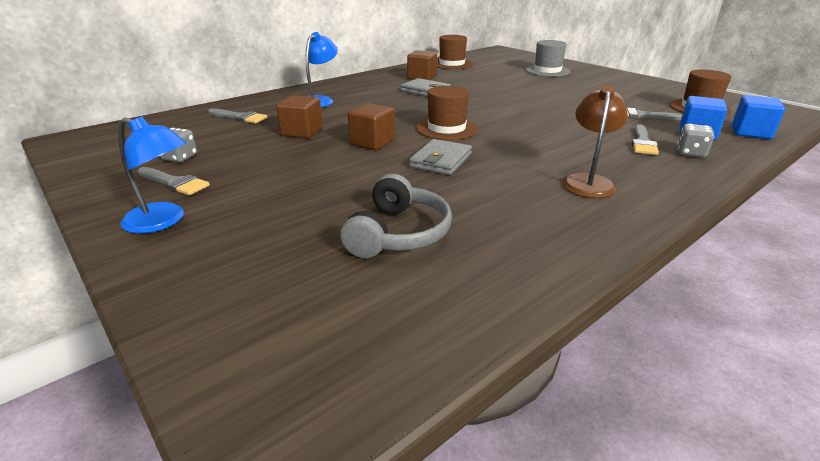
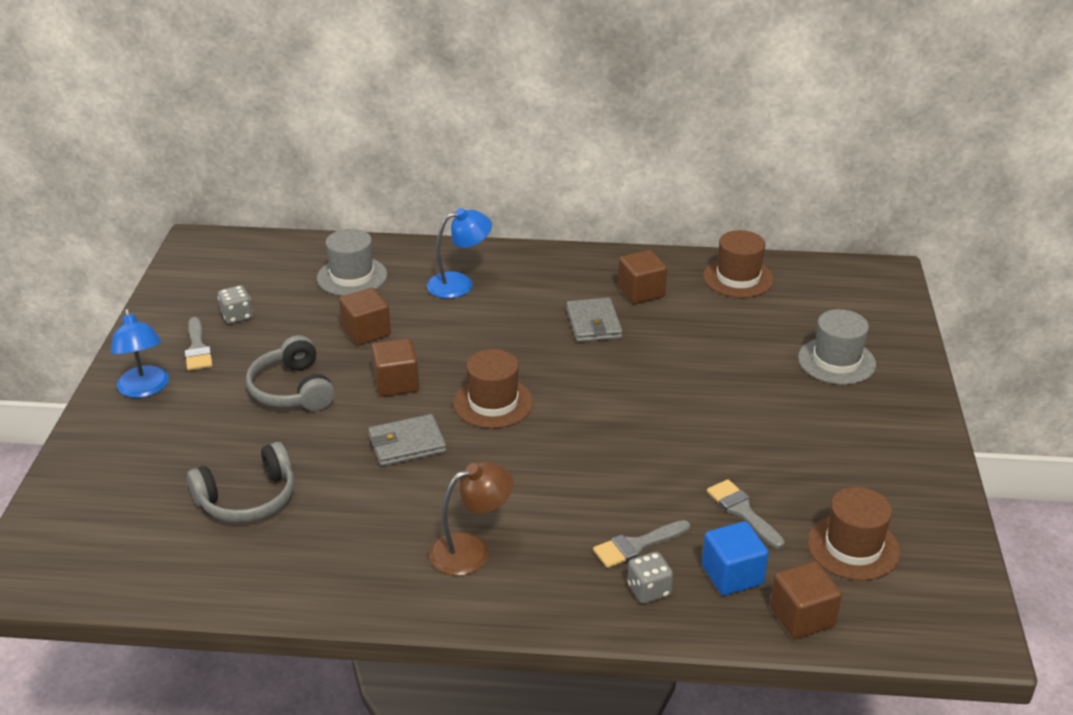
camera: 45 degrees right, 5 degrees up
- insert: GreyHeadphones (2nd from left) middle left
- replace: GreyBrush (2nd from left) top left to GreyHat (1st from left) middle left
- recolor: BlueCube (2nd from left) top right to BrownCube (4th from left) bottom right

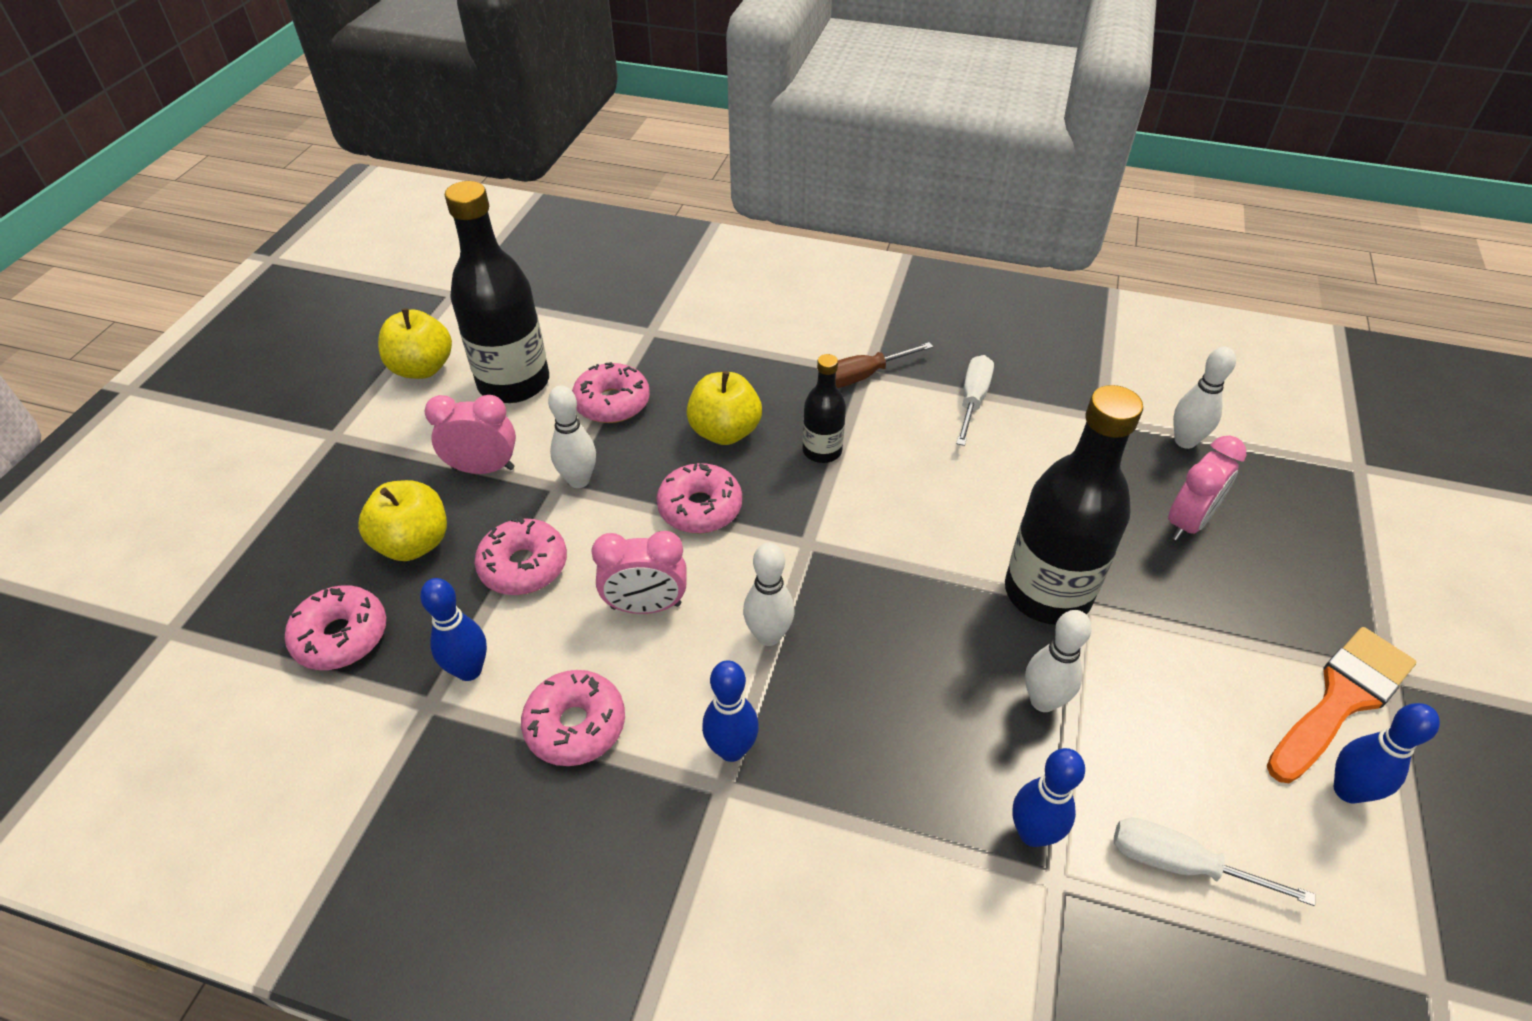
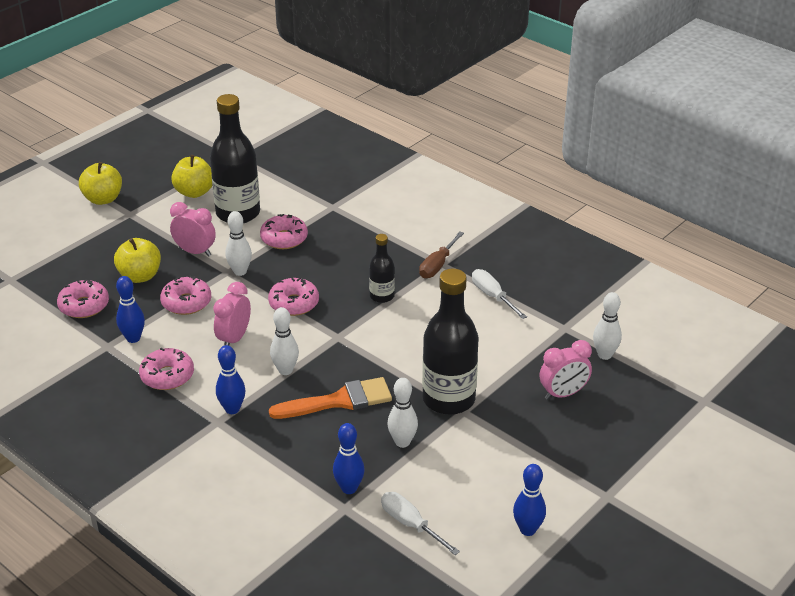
camera: 25 degrees right, 10 degrees down
- move: YellowApple (3rd from left in the first image) centre to YellowApple (1st from left) top left
- move: OrangeBrush bottom right to bottom centre
- rotate: PinkClock (2nd from left) centre = middle left 90 degrees clockwise
- rotate: BrownScrewdriver centre = centre 60 degrees counterclockwise
- rotate: WhiteScrewdriver (1st from left in the first image) centre = centre 75 degrees counterclockwise

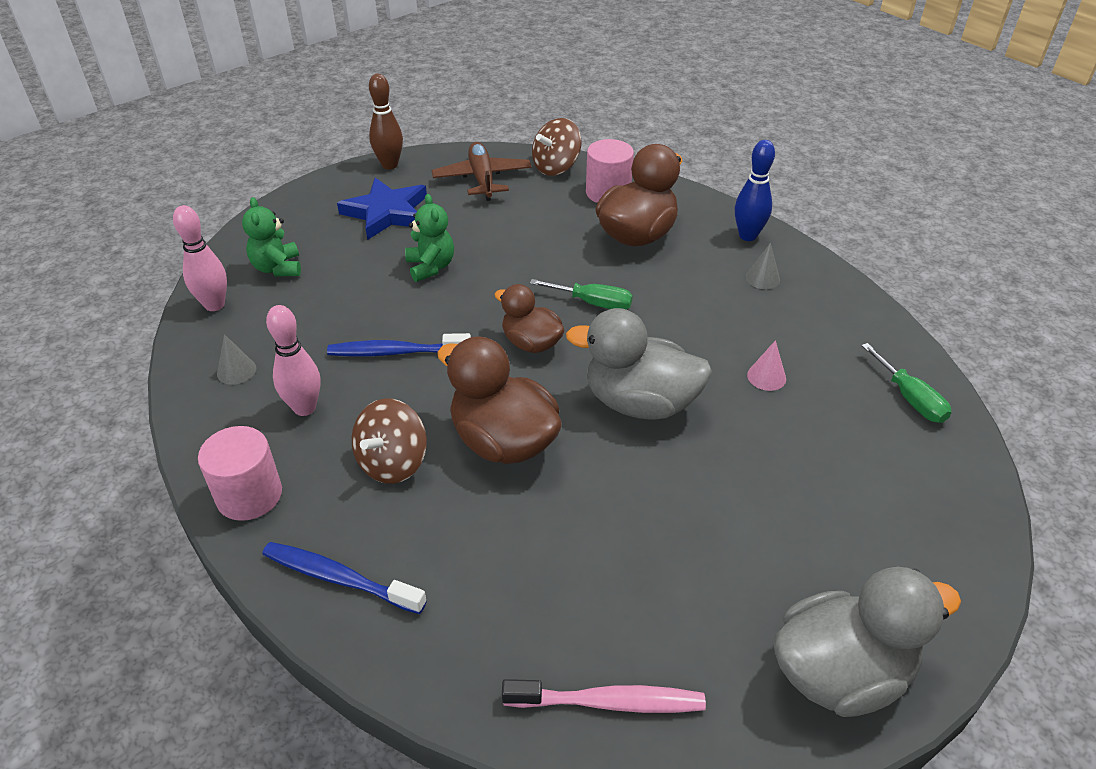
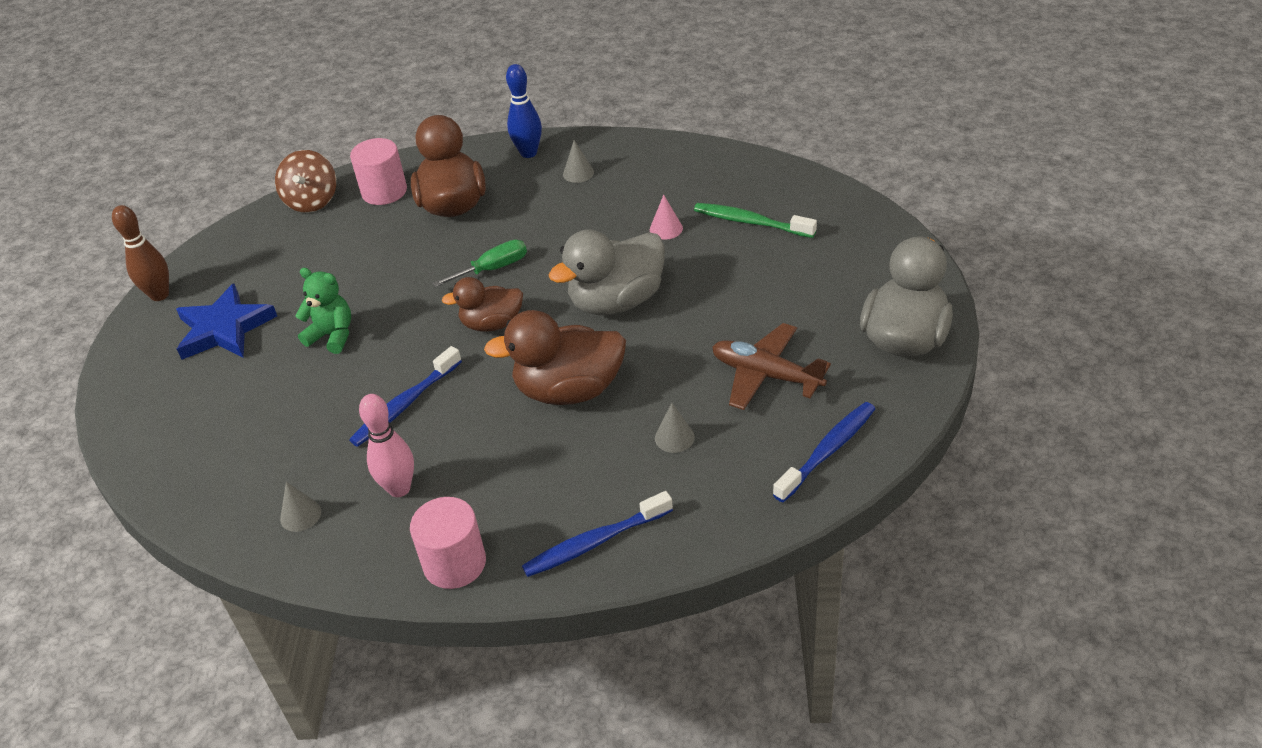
camera: 45 degrees left, 0 degrees up
- delete: PinkBowlingPin (1st from left) middle left
- delete: GreenTeddyBear (1st from left) top left
- delete: BrownSpinningTop (1st from left) centre
- delete: GreenScrewdriver (2nd from left) middle right
- insert: GreyCone (3rd from left) centre
- insert: GreenToothbrush top centre
- move: BrownPlane top centre to centre
- recolor: PinkToothbrush bottom centre to BlueToothbrush (3rd from left) centre

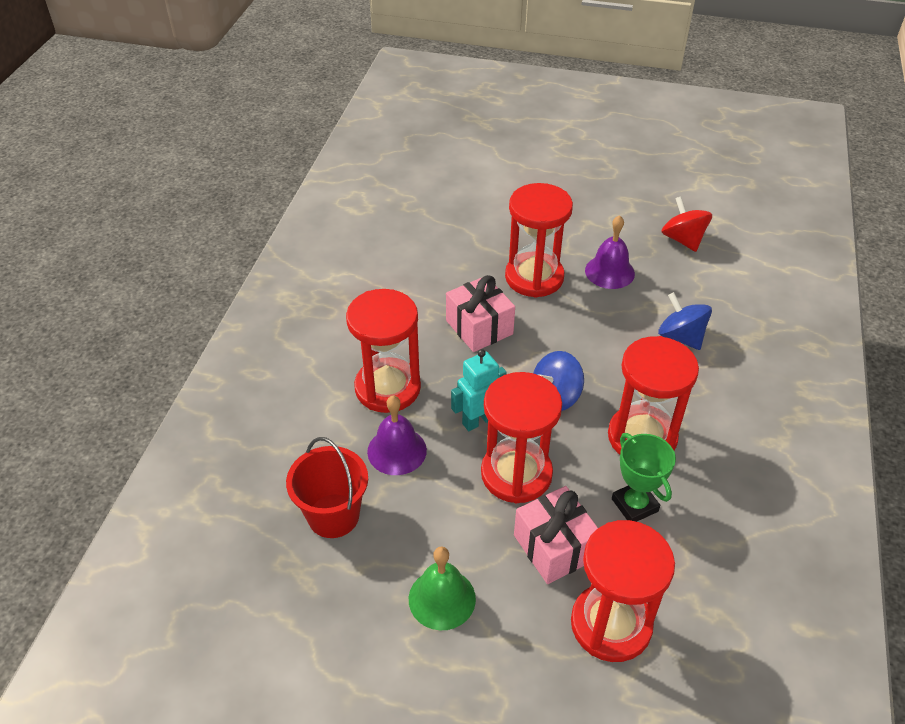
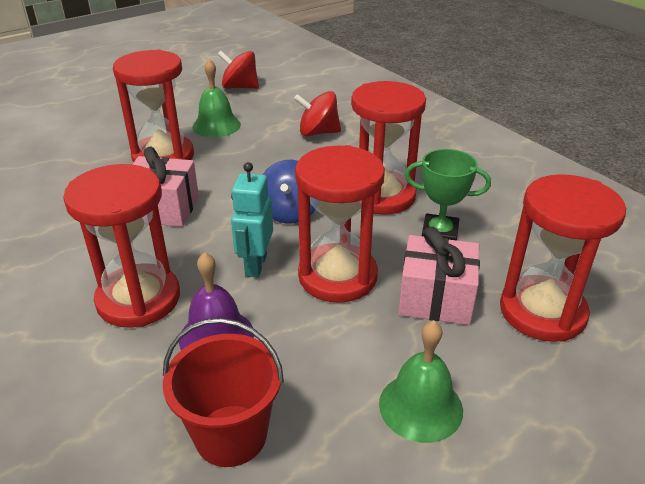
camera: 50 degrees left, 10 degrees down
- recolor: PurpleBell (2nd from left) middle right to GreenBell (1st from left) top centre
- recolor: BlueSpinningTop (2nd from left) middle right to RedSpinningTop (2nd from left) top centre

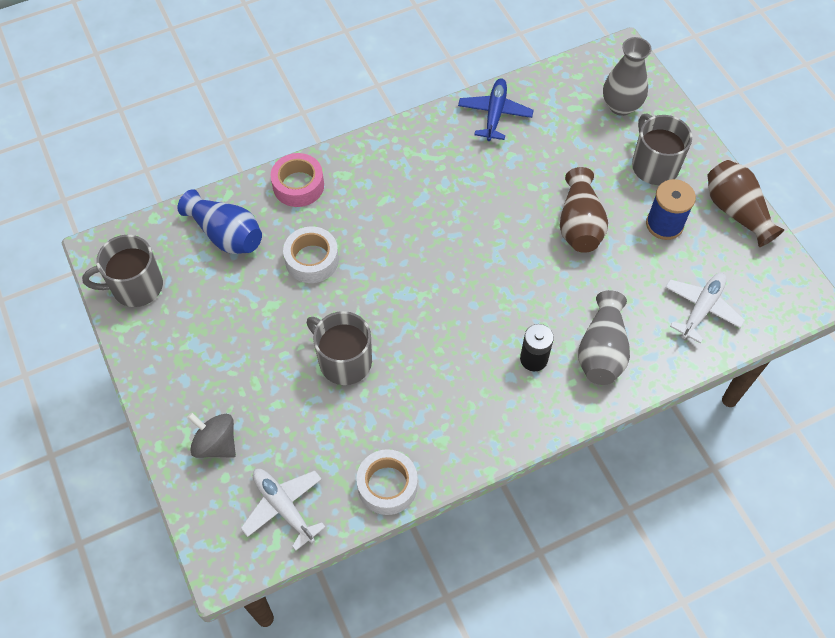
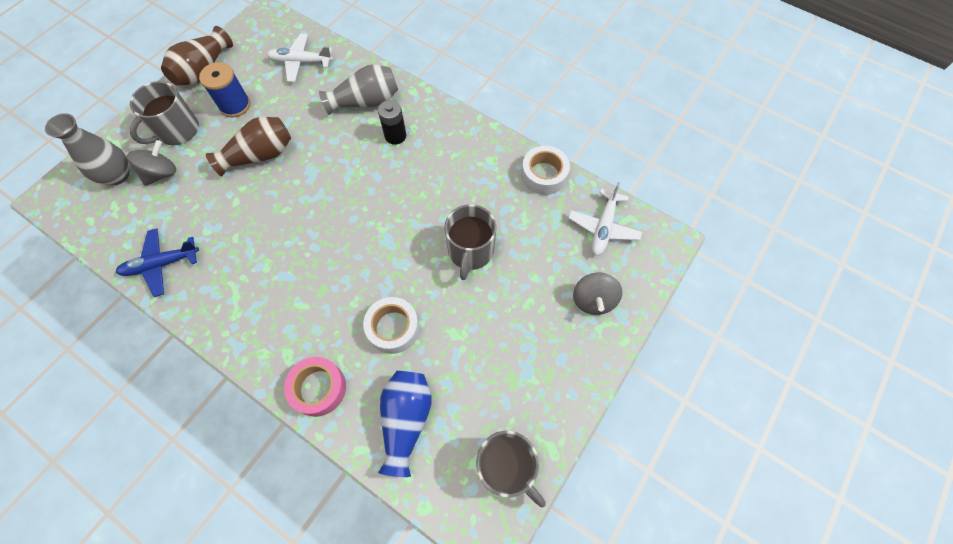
camera: 120 degrees left, 5 degrees up
- insert: GreySpinningTop (1st from left) top left

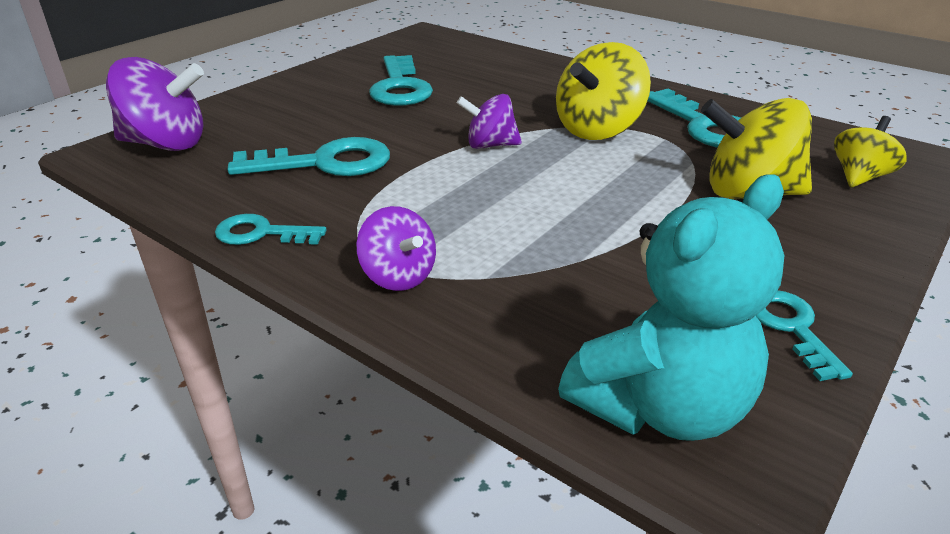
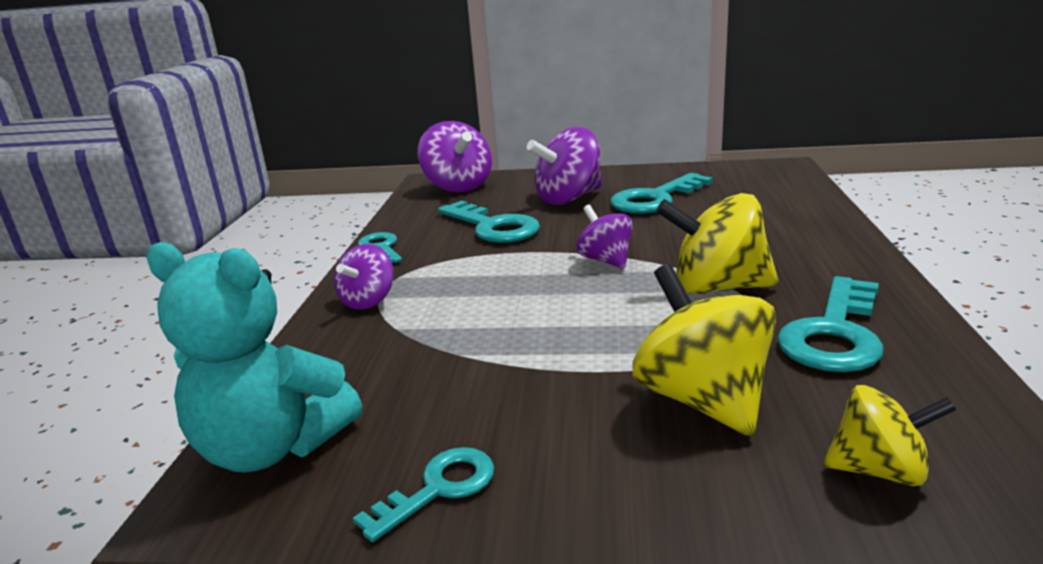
camera: 60 degrees right, 10 degrees down
- insert: PurpleSpinningTop (3rd from left) top centre

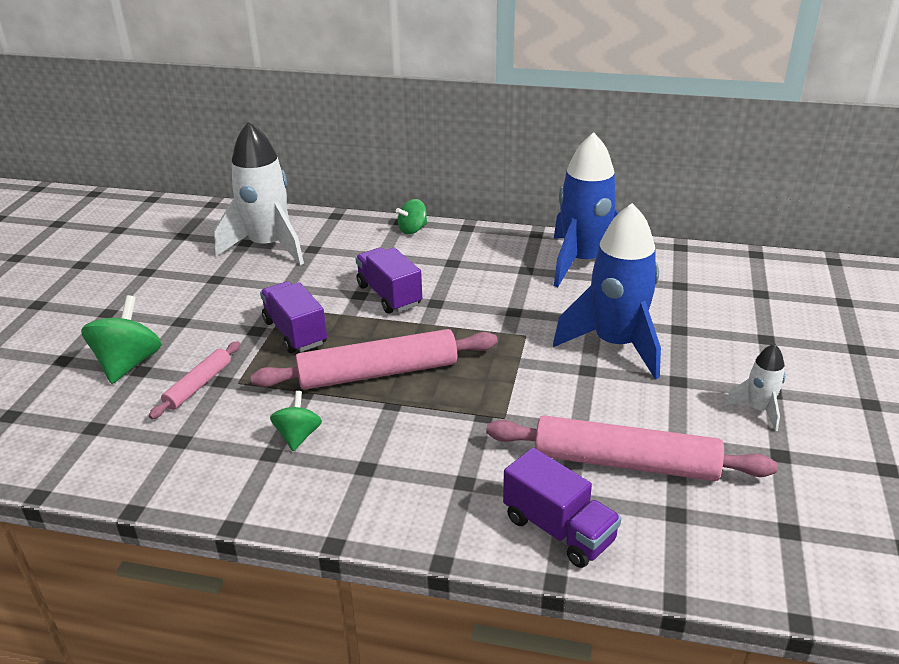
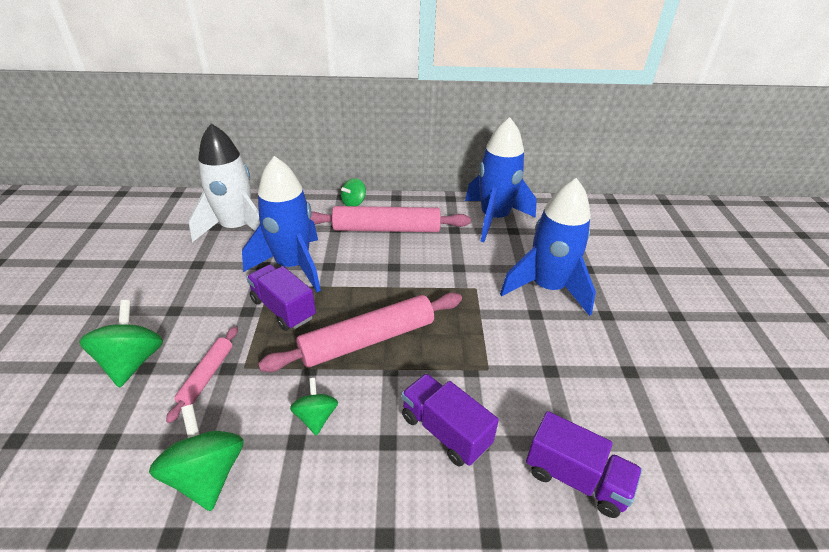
camera: 15 degrees left, 5 degrees up
- delete: WhiteRocket (2nd from left) middle right
- insert: GreenSpinningTop (2nd from left) bottom left
- insert: BlueRocket (1st from left) centre
- move: PurpleTruck (2nd from left) centre to bottom centre
- move: PinkRollingPin (3rd from left) bottom right to centre

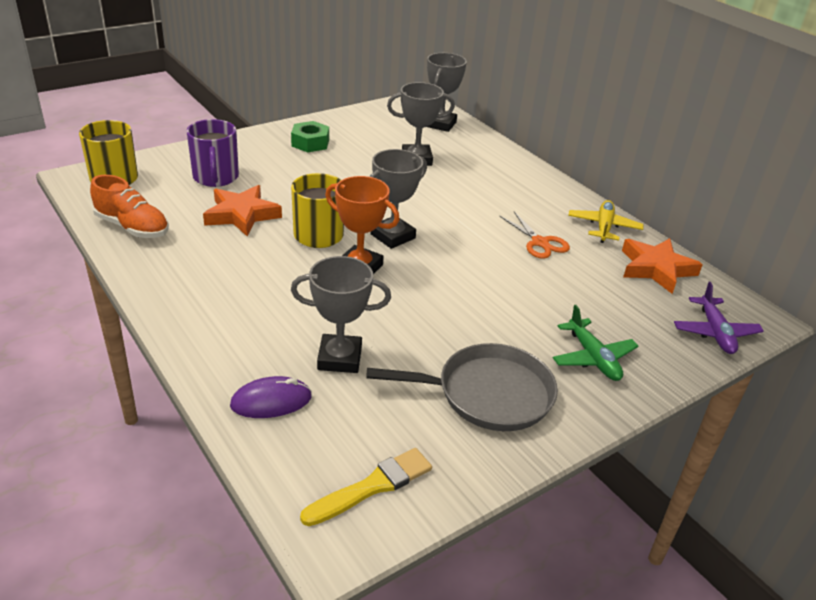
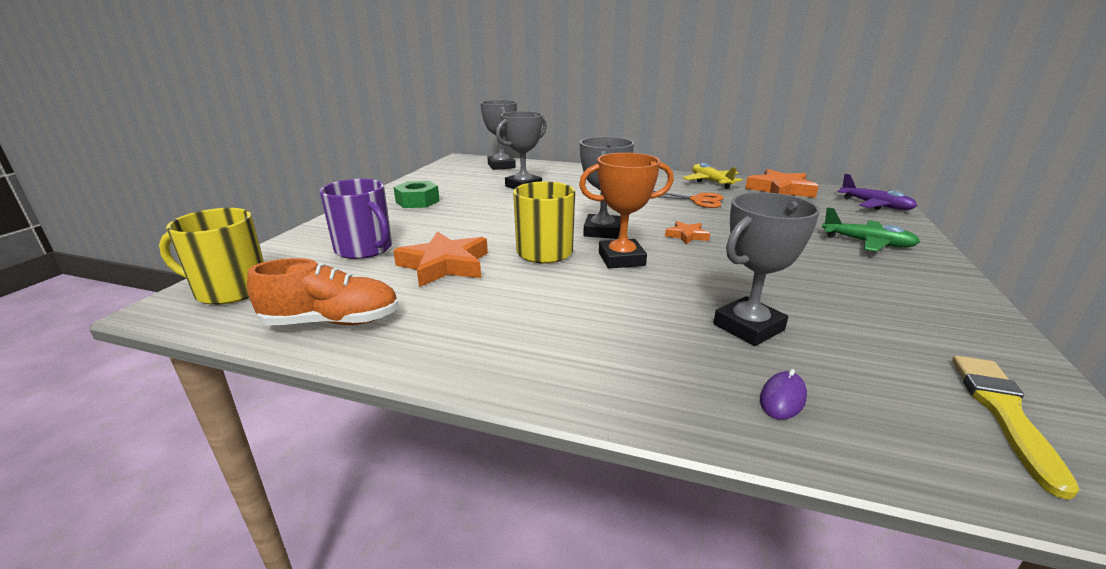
camera: 35 degrees left, 10 degrees down
- delete: GreyPan centre
- insert: OrangeStar (2nd from left) centre
- resize: PurpleMouse middle left = bottom right x0.63

